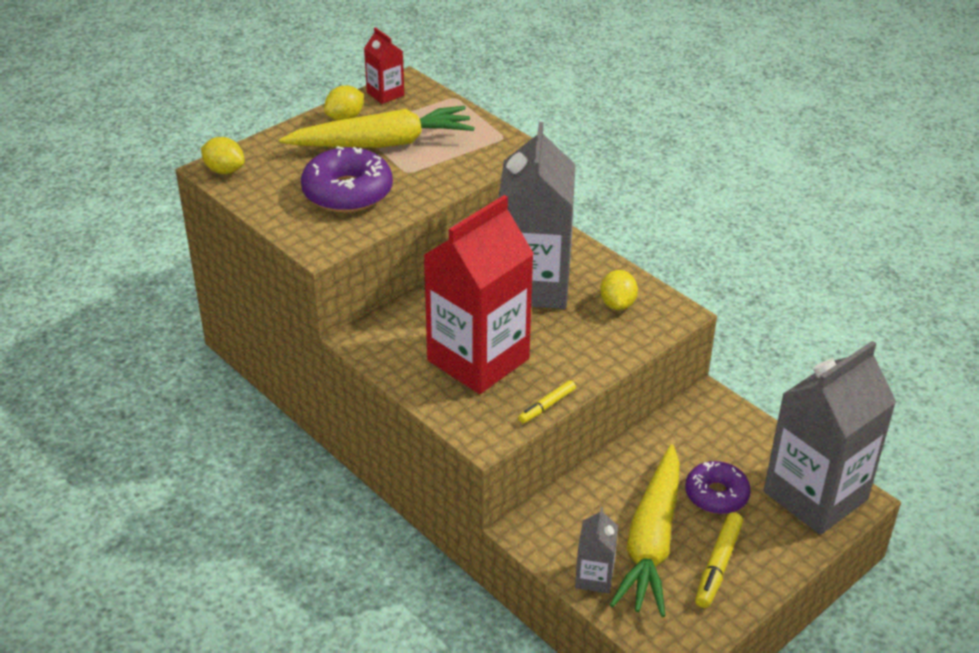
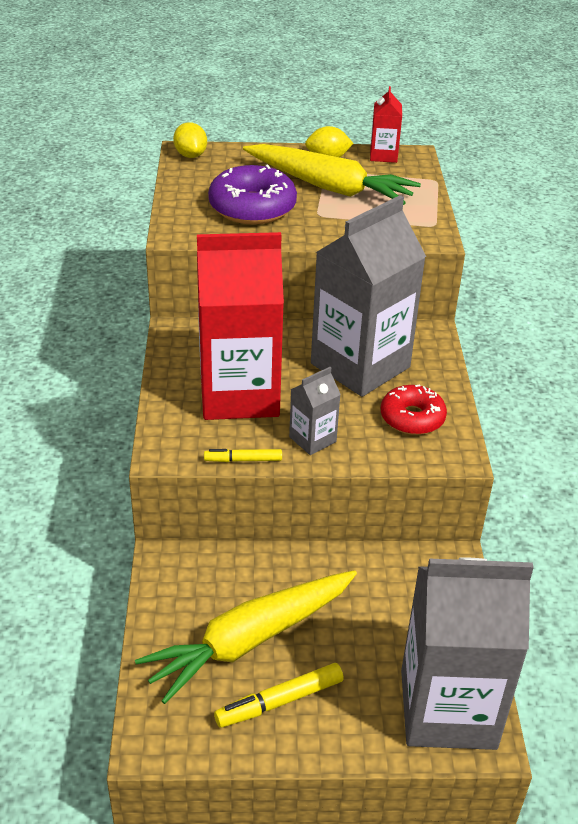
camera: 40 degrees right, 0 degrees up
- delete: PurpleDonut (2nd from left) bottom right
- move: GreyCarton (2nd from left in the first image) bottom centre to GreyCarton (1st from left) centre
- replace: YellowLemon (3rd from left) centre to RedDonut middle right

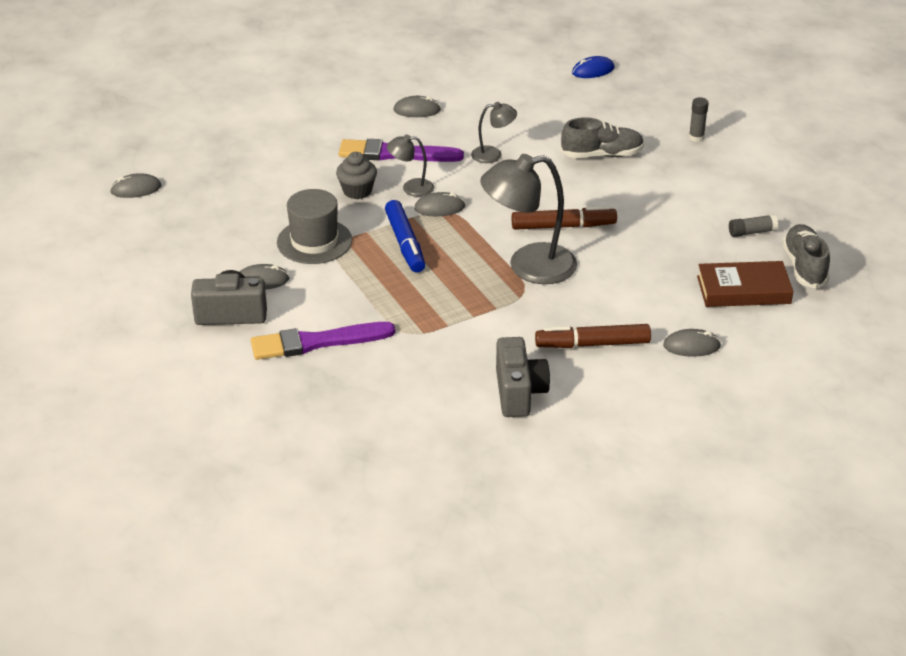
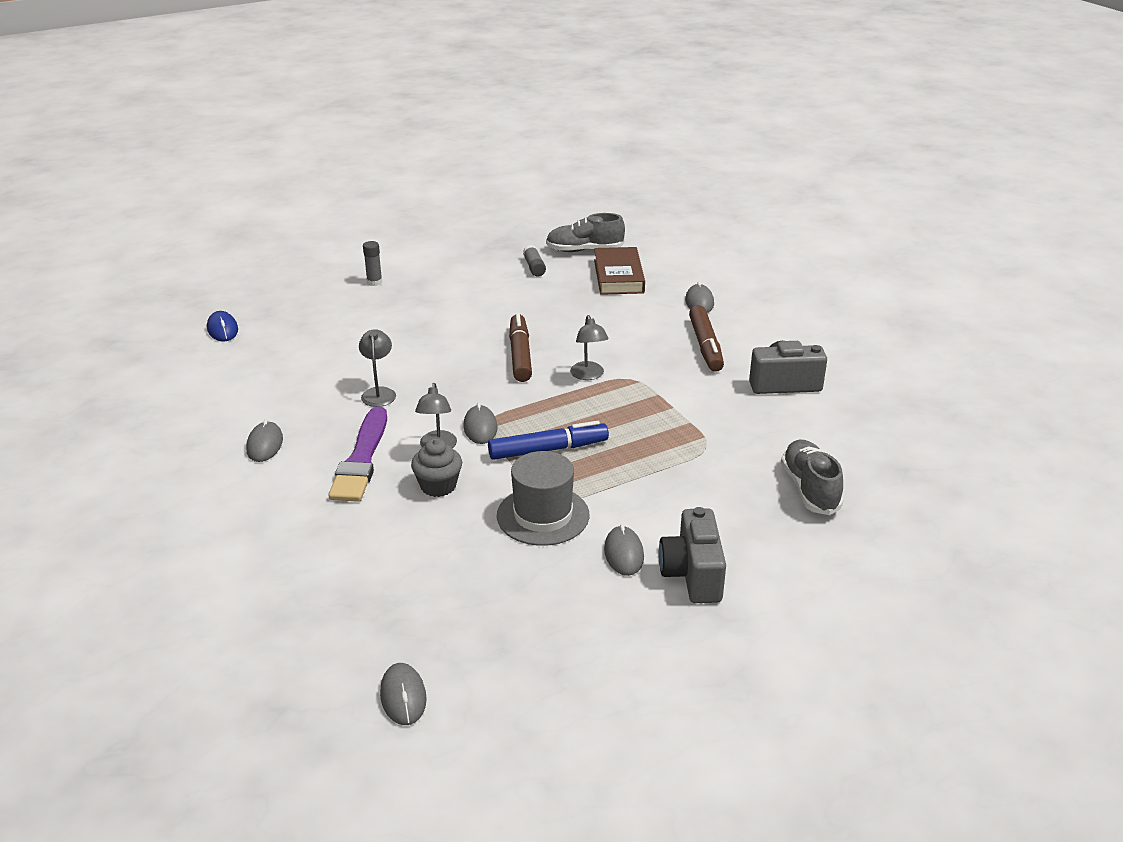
camera: 90 degrees left, 5 degrees down
- delete: PurpleBrush (1st from left) centre
- move: GreyShoe (1st from left in the first image) top centre to GreyShoe (2nd from left) middle right
- resize: GreyLamp (3rd from left) centre = centre x0.50

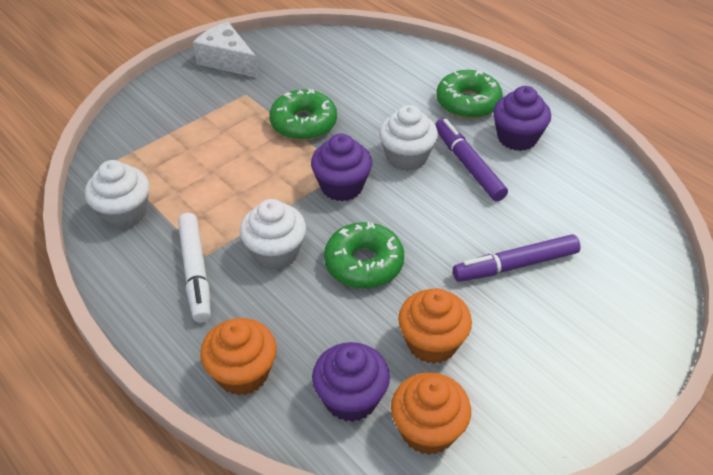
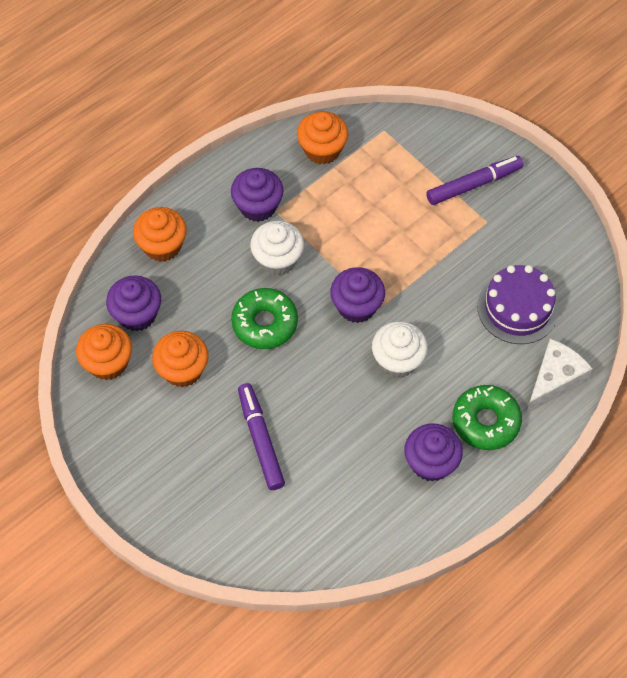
camera: 90 degrees right, 15 degrees up
- delete: GreenDonut (1st from left) top centre
- insert: PurpleCake middle right
- move: WhiteCheese top left to middle right
- move: PurpleMarker (1st from left in the first image) centre to PurpleMarker (2nd from left) top right
- replace: WhiteMarker middle left to PurpleCupcake (2nd from left) top centre
- recolor: WhiteCupcake (1st from left) middle left to OrangeCupcake (4th from left) top centre

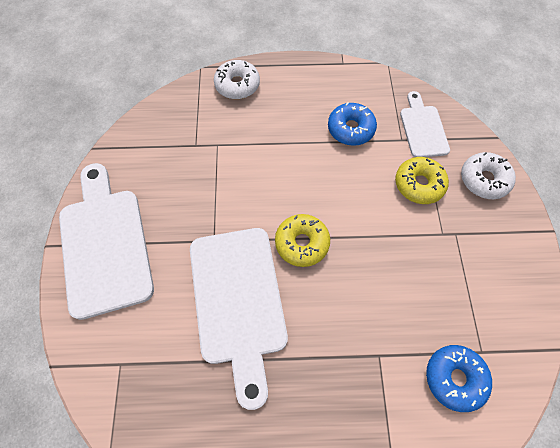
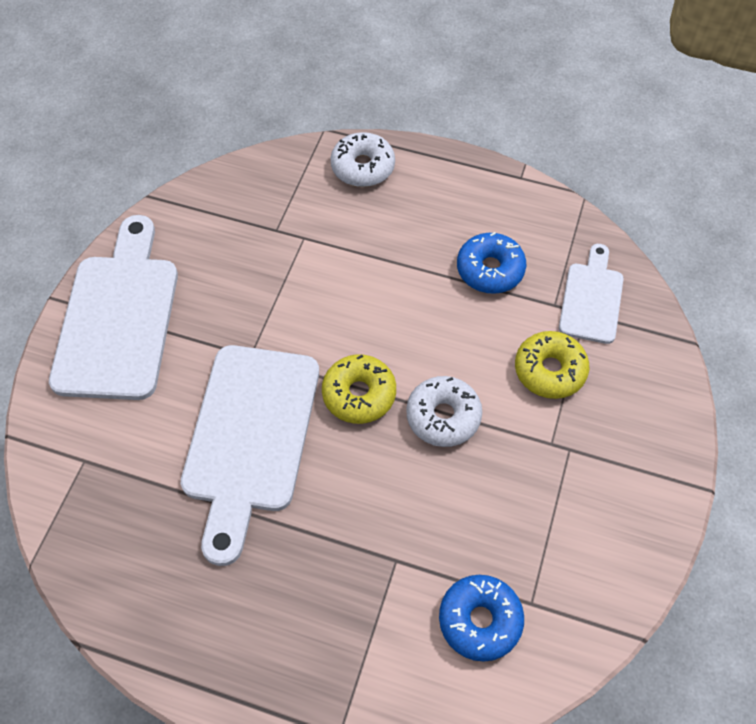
camera: 20 degrees right, 5 degrees down
- move: WhiteDonut (2nd from left) middle right to centre

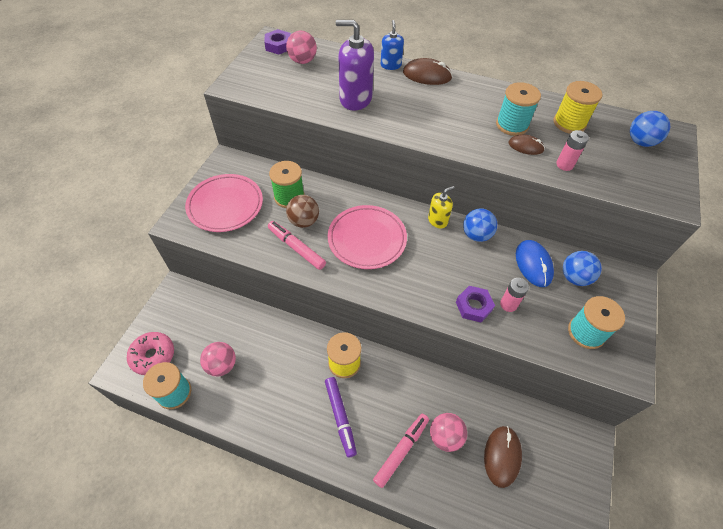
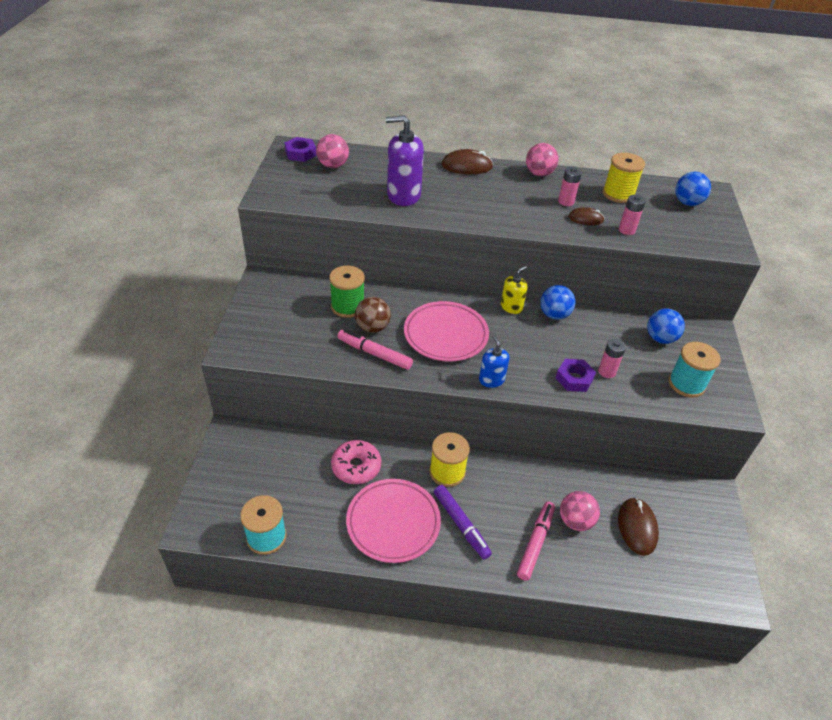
camera: 15 degrees left, 10 degrees down
- delete: BlueMouse middle right
- move: PinkDonut bottom left to centre
- move: PinkPlate (1st from left) middle left to bottom centre
- move: PinkBall (1st from left in the first image) bottom left to PinkBall (2nd from left) top centre
- move: BlueSoapDispenser top centre to centre
- replace: TurquoiseSpool (2nd from left) top right to PinkBattery (1st from left) top right

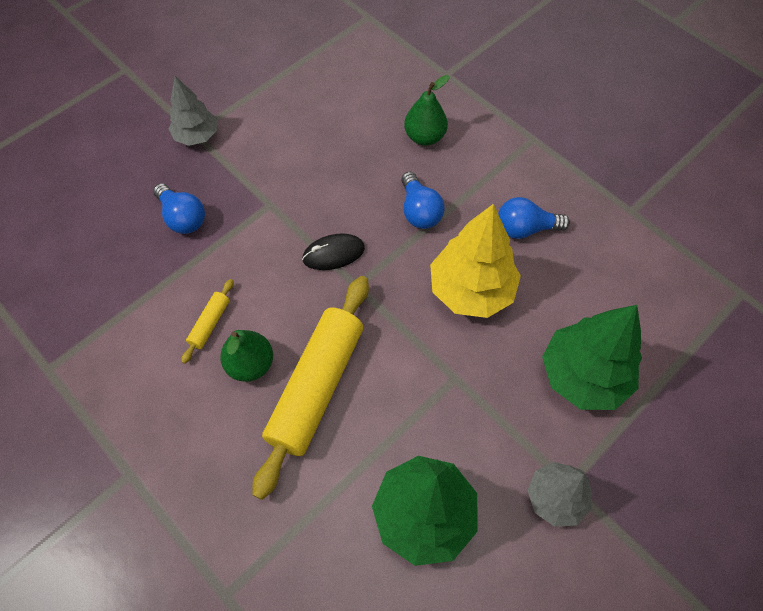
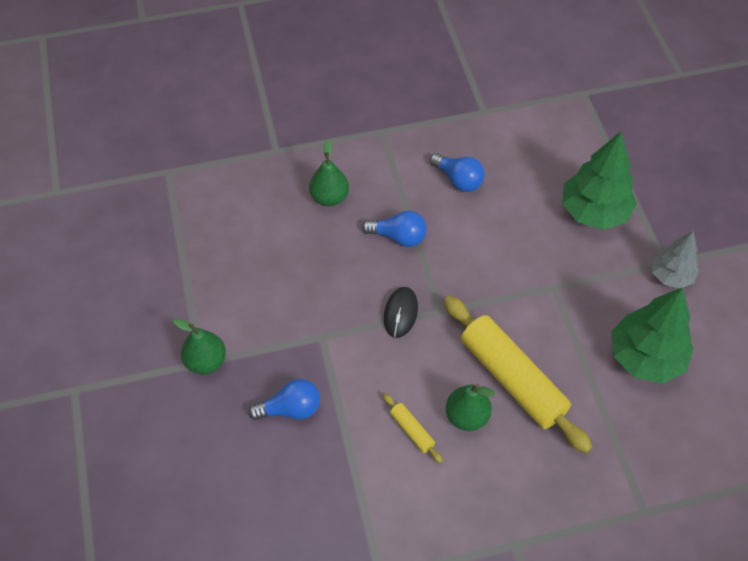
camera: 60 degrees left, 5 degrees down
- delete: YellowTree centre
- replace: GreyTree (1st from left) top left to GreenPear (1st from left) middle left
- rotate: BlueLightBulb (3rd from left) middle right = top centre 75 degrees counterclockwise

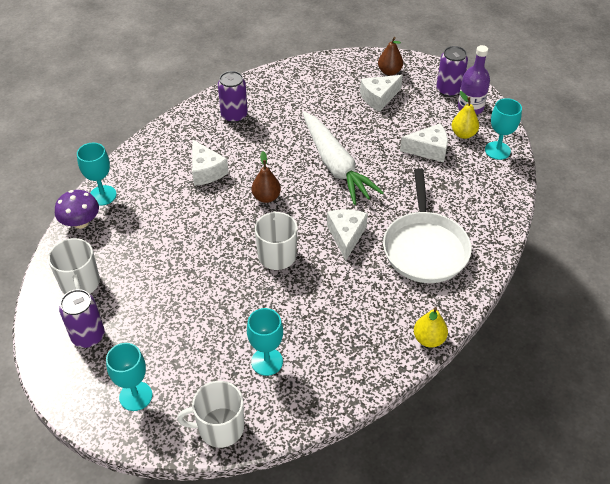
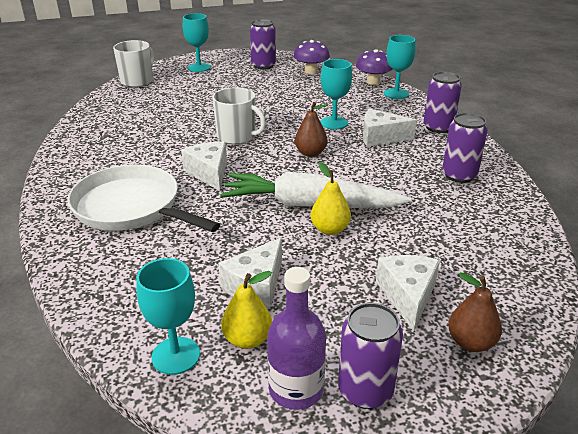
camera: 125 degrees right, 15 degrees down
- insert: PurpleCan (3rd from left) top right
- move: TurquoiseGoblet (3rd from left) bottom centre to top centre
- move: YellowPear (1st from left in the first image) bottom right to YellowPear (2nd from left) centre
- replace: WhiteMug (1st from left) middle left to PurpleMushroom (1st from left) top centre
- rotate: WhiteCheese (2nd from left in the first image) centre = centre 150 degrees counterclockwise

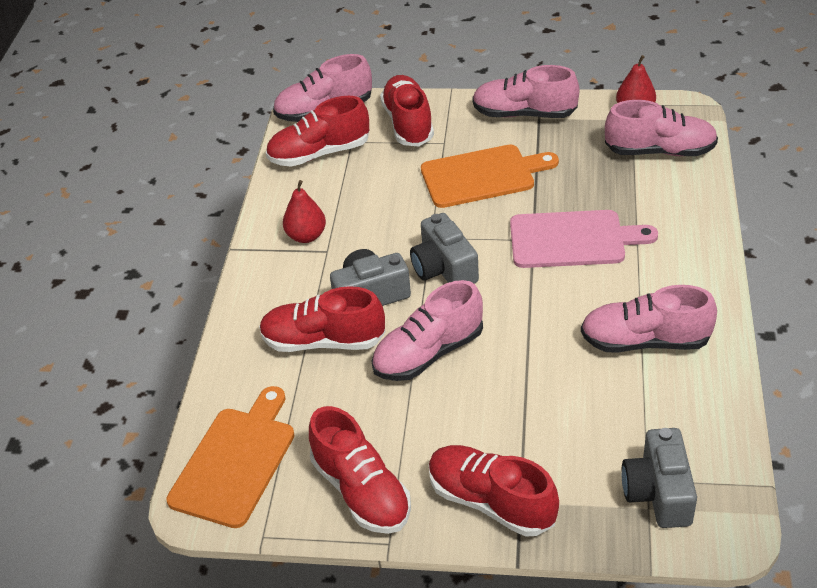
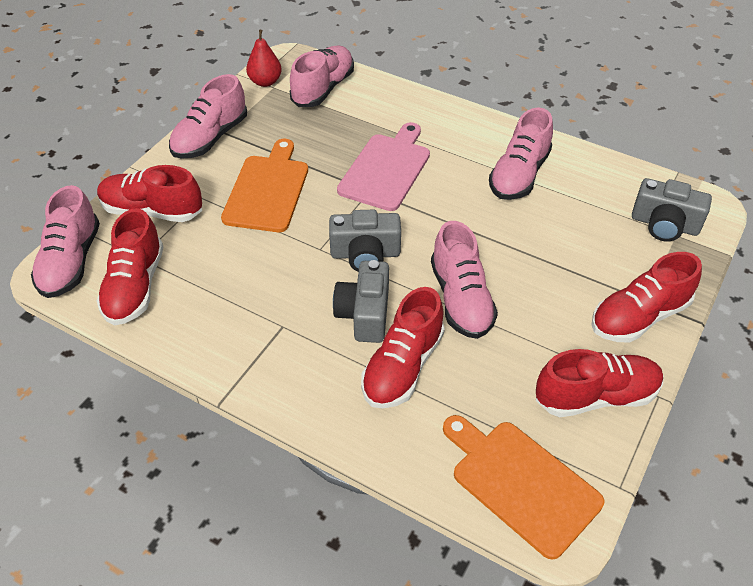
camera: 70 degrees left, 5 degrees up
- delete: RedPear (1st from left) centre

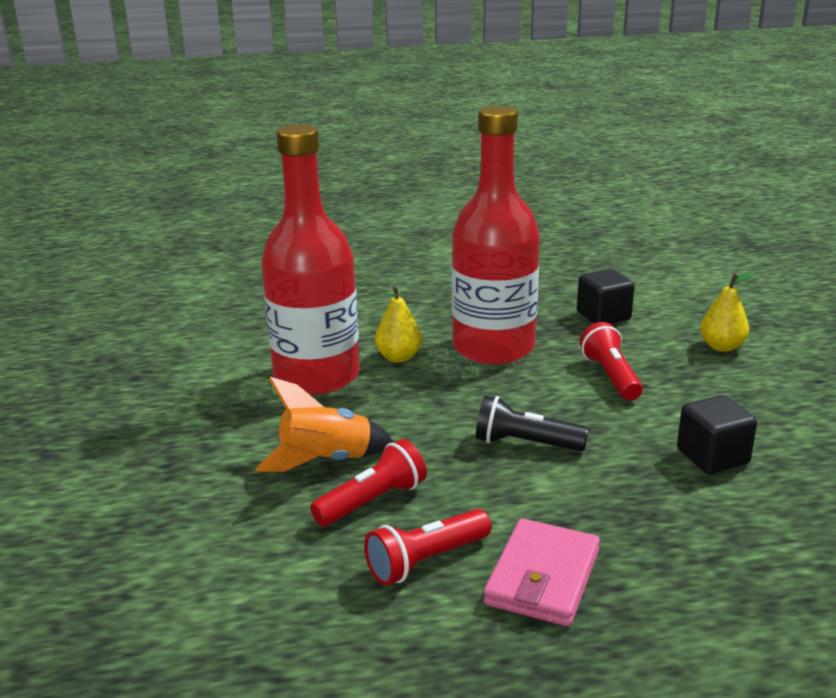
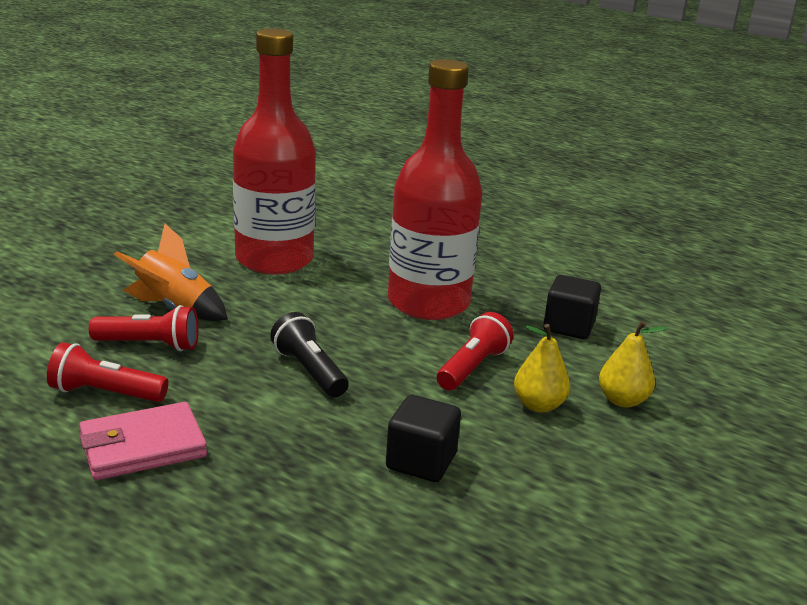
camera: 40 degrees right, 0 degrees up
- move: YellowPear (1st from left) centre to middle right

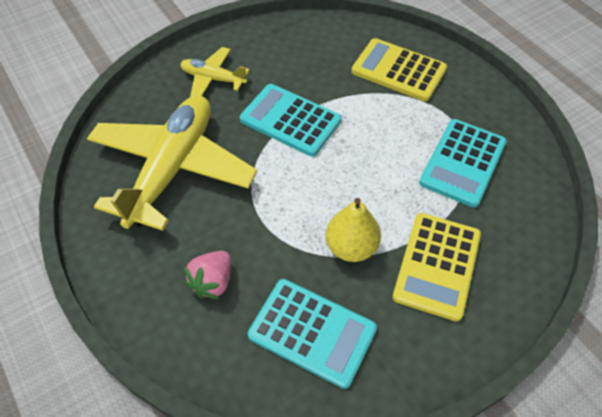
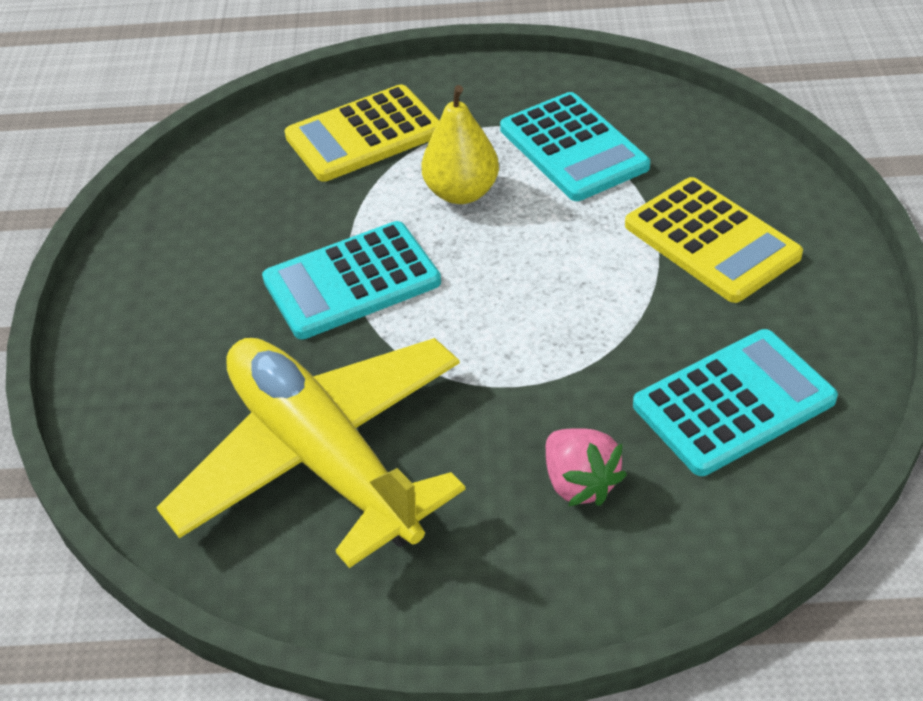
camera: 55 degrees left, 10 degrees down
- delete: YellowPlane (2nd from left) top centre
- move: YellowPear centre to top centre

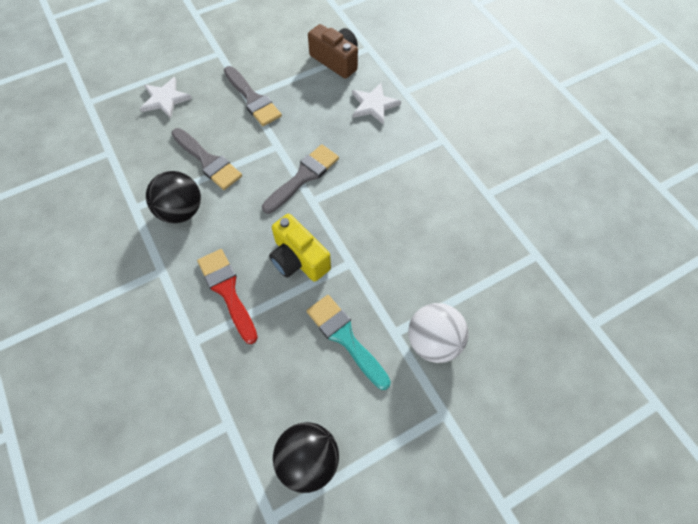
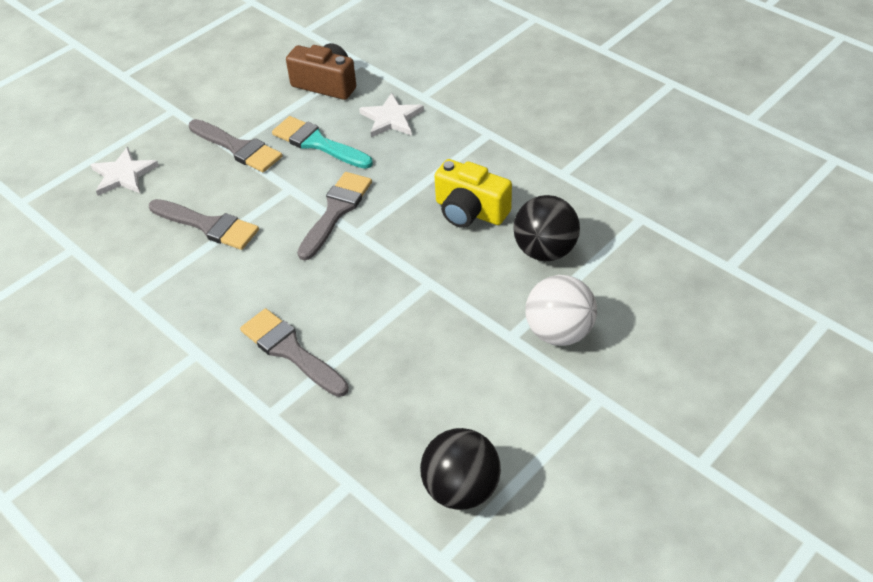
camera: 15 degrees left, 15 degrees down
- move: BlackBall (1st from left in the first image) middle left to BlackBall (2nd from left) centre
- move: YellowCamera centre to top centre
- move: TurquoiseBrush centre to top centre
- recolor: RedBrush middle left to GreyBrush (3rd from left) centre

